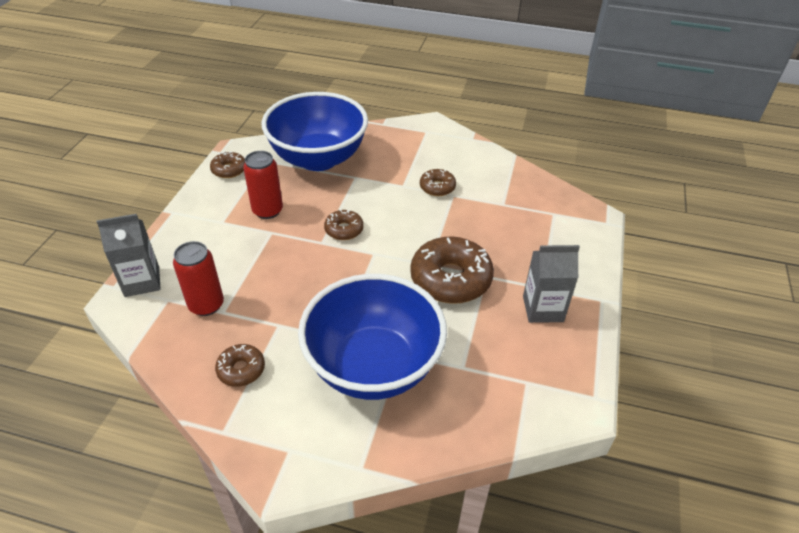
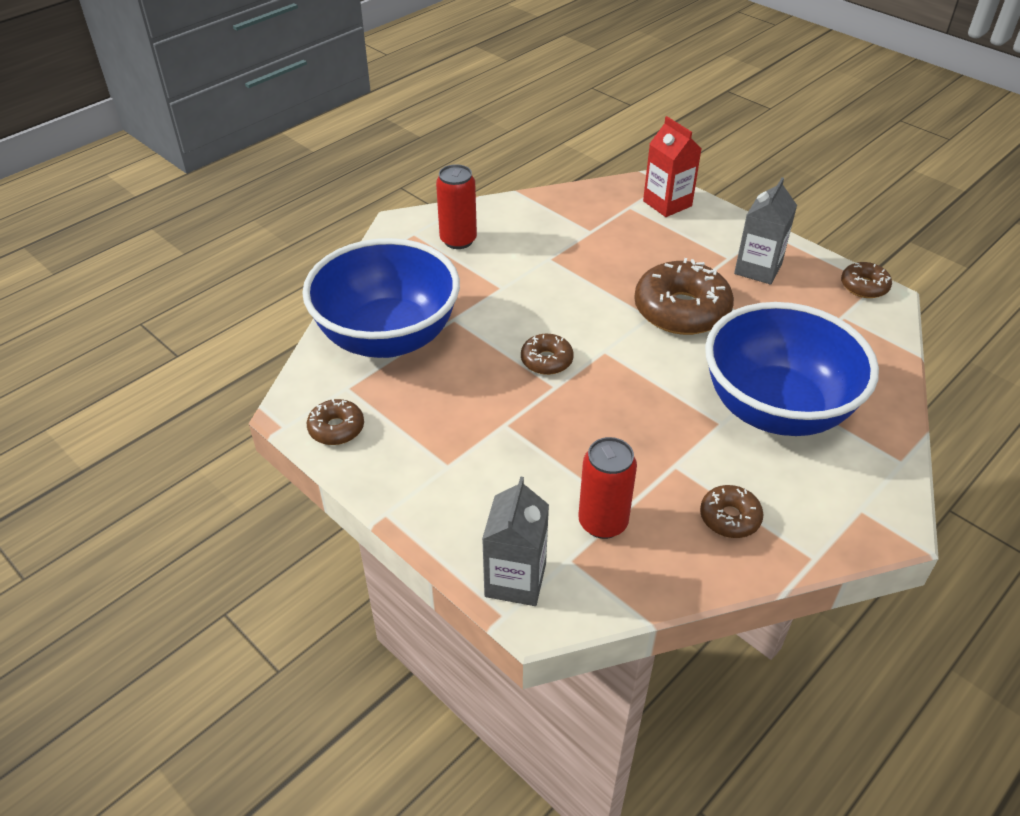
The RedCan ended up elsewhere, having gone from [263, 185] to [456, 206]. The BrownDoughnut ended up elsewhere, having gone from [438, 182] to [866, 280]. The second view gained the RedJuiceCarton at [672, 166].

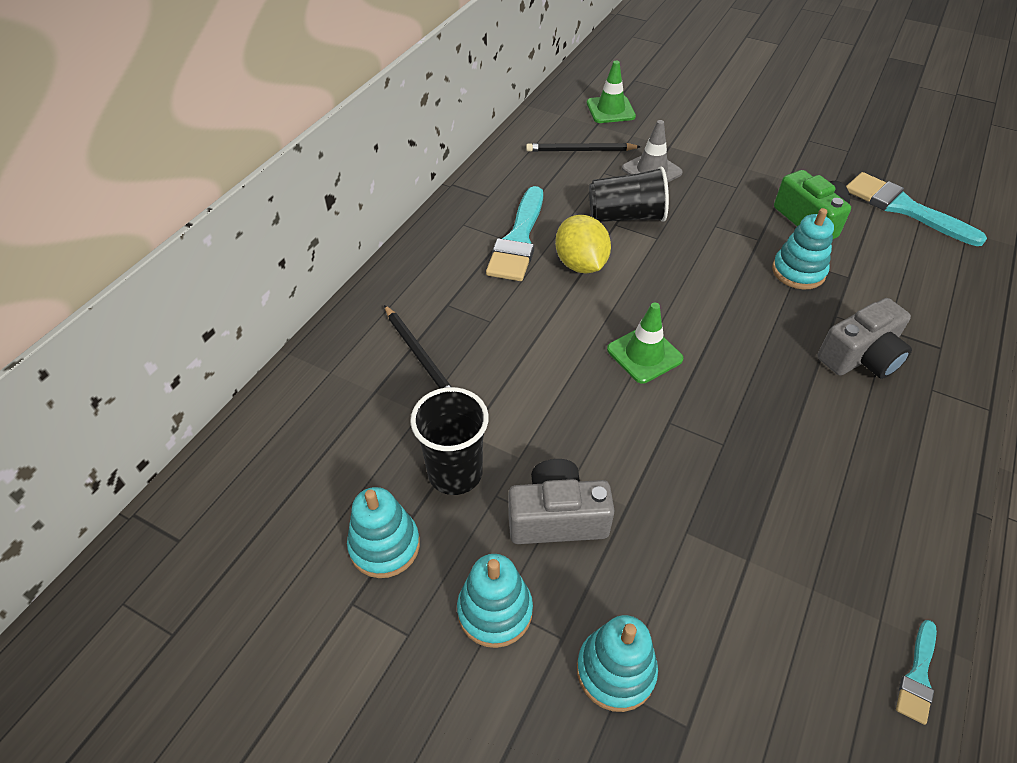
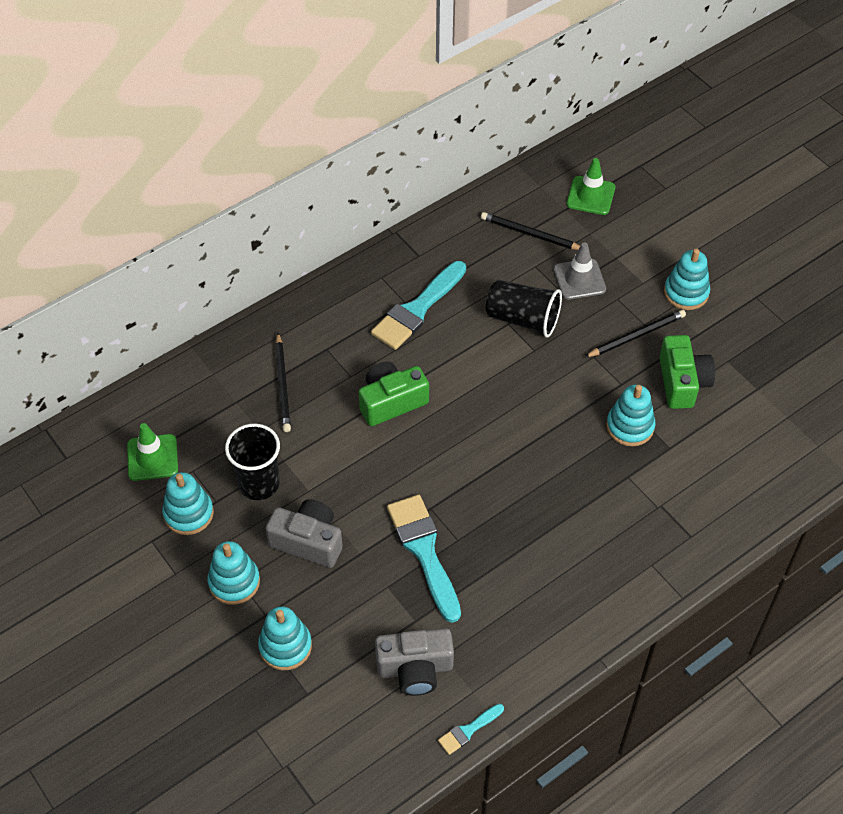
The second view lost the BrightYellowToyLemon at [583, 244]. The EmeraldTrafficCone ended up elsewhere, having gone from [645, 342] to [152, 452]. The GrayPhotoCamera ended up elsewhere, having gone from [864, 338] to [414, 662]. The TealPaintbrush ended up elsewhere, having gone from [916, 209] to [424, 559]. The second view gained the EmeraldPhotoCamera at [394, 394]. The second view gained the BlackPencil at [635, 333]. The second view gained the TealStackingRings at [687, 279].

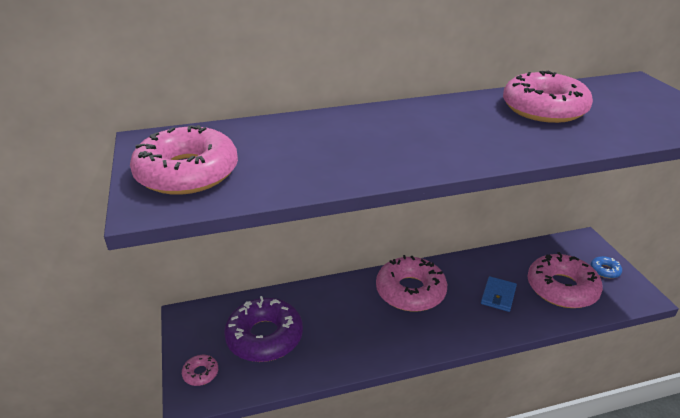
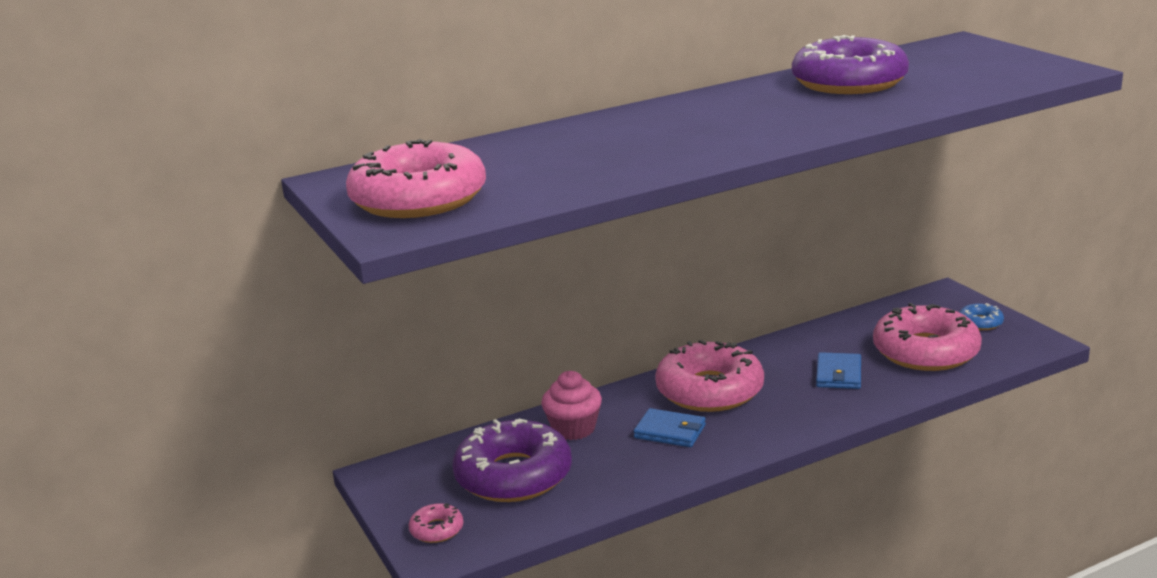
What was the PinkDoughnut at [548, 97] turned into the PurpleDoughnut at [850, 64]. The second view gained the PinkCupcake at [571, 405]. The second view gained the CobaltWallet at [670, 427].

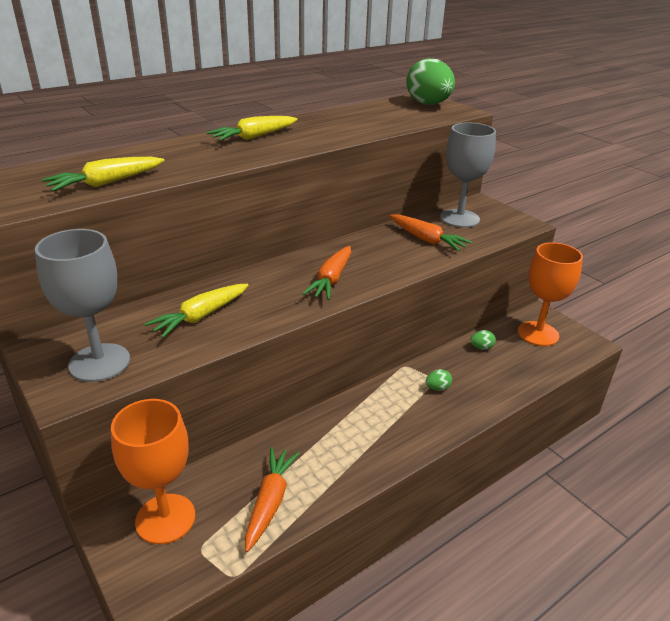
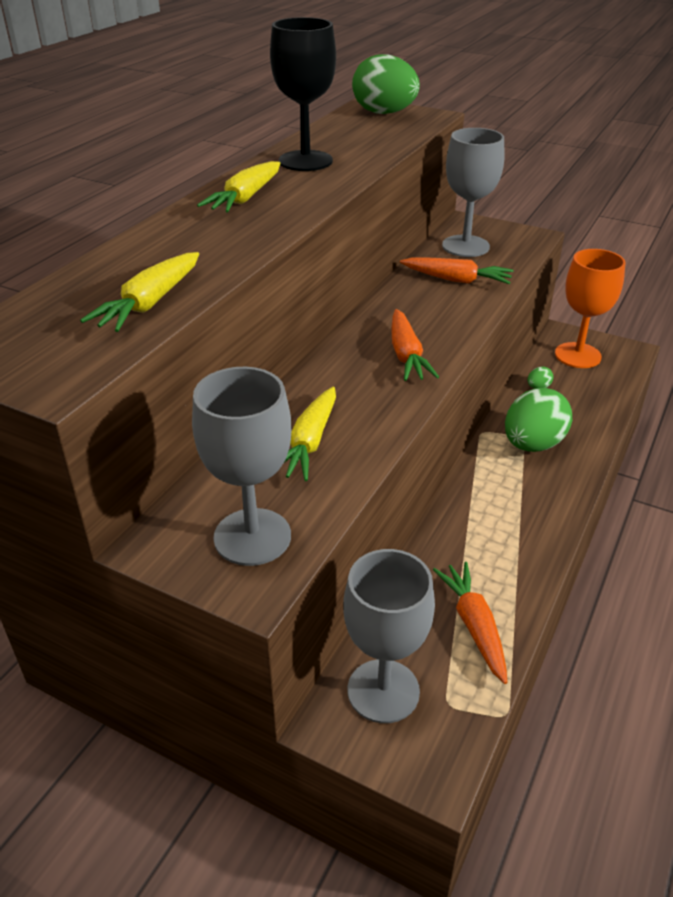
What was the BrightOrangeWineGlass at [153, 471] turned into the GrayWineGlass at [389, 636]. The size of the EmeraldEggShape at [439, 380] changed by a factor of 2.47. The second view gained the BlackWineGlass at [303, 94].

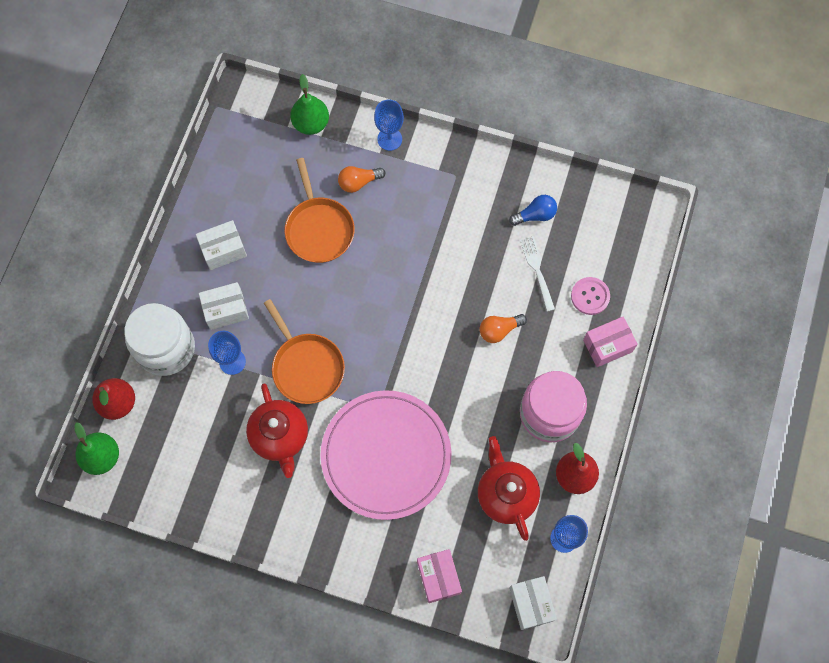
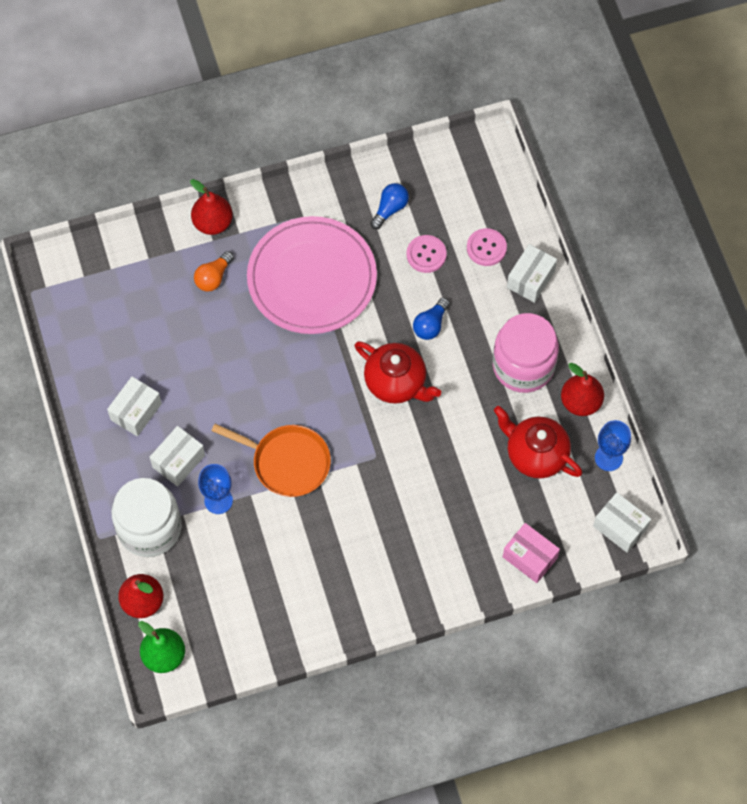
The RedTeaPot ended up elsewhere, having gone from [277, 430] to [398, 372]. The second view lost the BrightOrangeSkillet at [320, 210]. The second view lost the EmeraldToyPear at [309, 104]. The PinkPlate ended up elsewhere, having gone from [386, 455] to [312, 275]. Where the CobaltWineGlass stood at [389, 125], the RedToyPear came to stand at [211, 207]. What was the BrightOrangeBulb at [503, 328] turned into the CobaltBulb at [431, 319]. Where the PureWhiteFork stood at [537, 274], the PinkSewingButton came to stand at [426, 254]. What was the PinkPackage at [610, 342] turned into the PureWhitePackage at [532, 273].

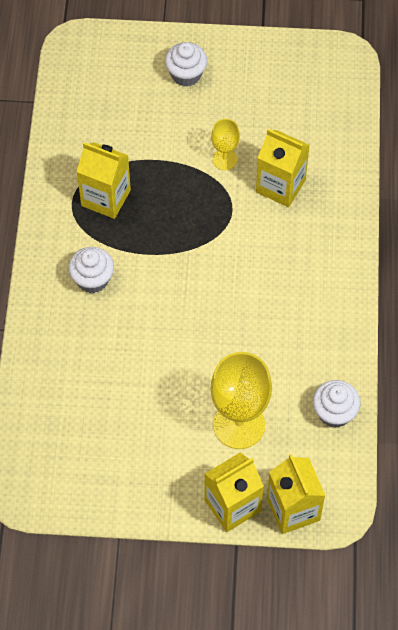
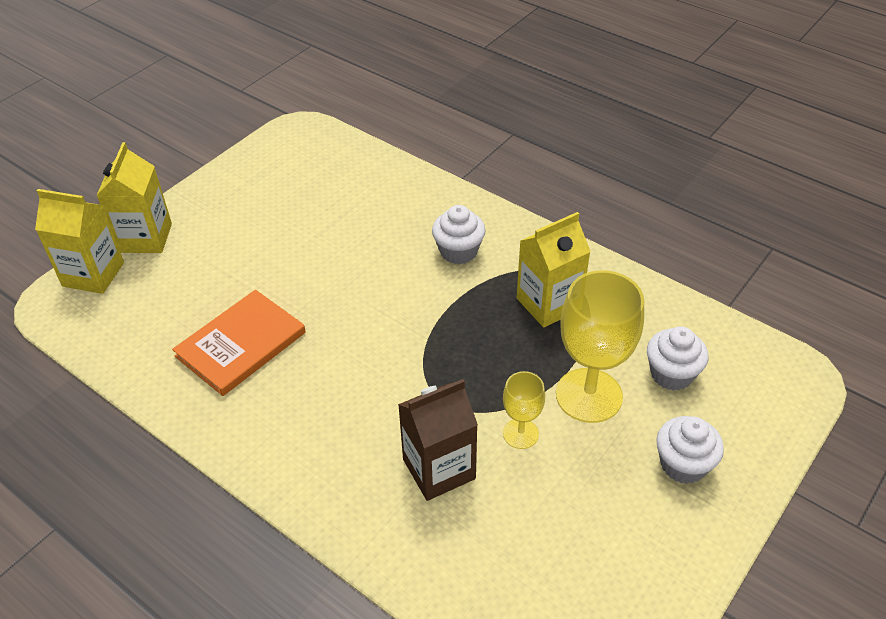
The BrightYellowWineGlass ended up elsewhere, having gone from [241, 400] to [600, 346]. What was the BrightYellowJuiceCarton at [283, 168] turned into the BrownJuiceCarton at [438, 440]. The PureWhiteCupcake ended up elsewhere, having gone from [336, 404] to [677, 358]. The second view gained the BrightOrangeBook at [238, 343].

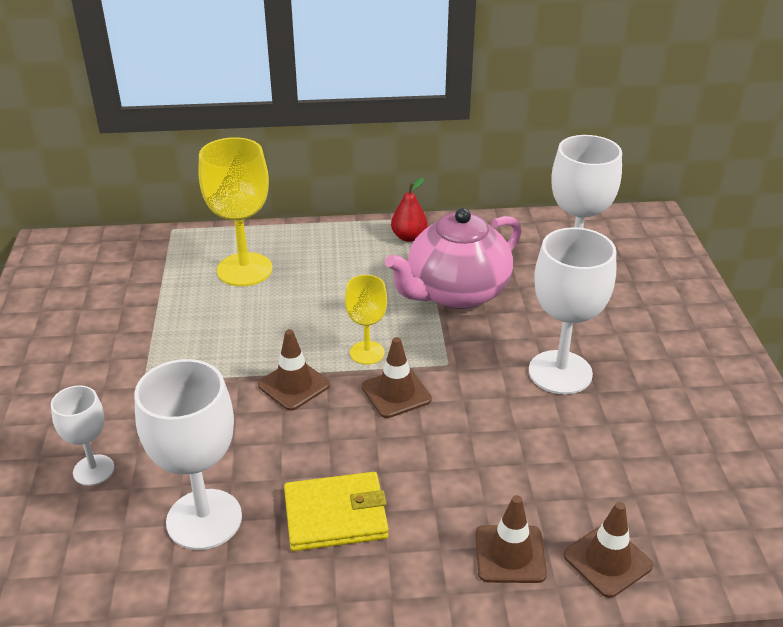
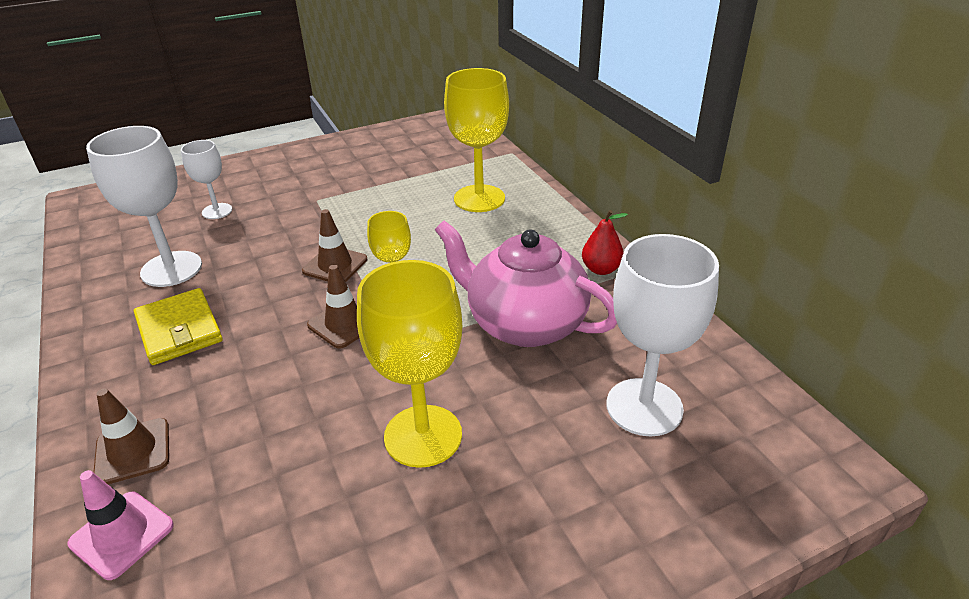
What was the PureWhiteWineGlass at [572, 311] turned into the BrightYellowWineGlass at [409, 364]. What was the BrownTrafficCone at [608, 550] turned into the PinkTrafficCone at [121, 525].

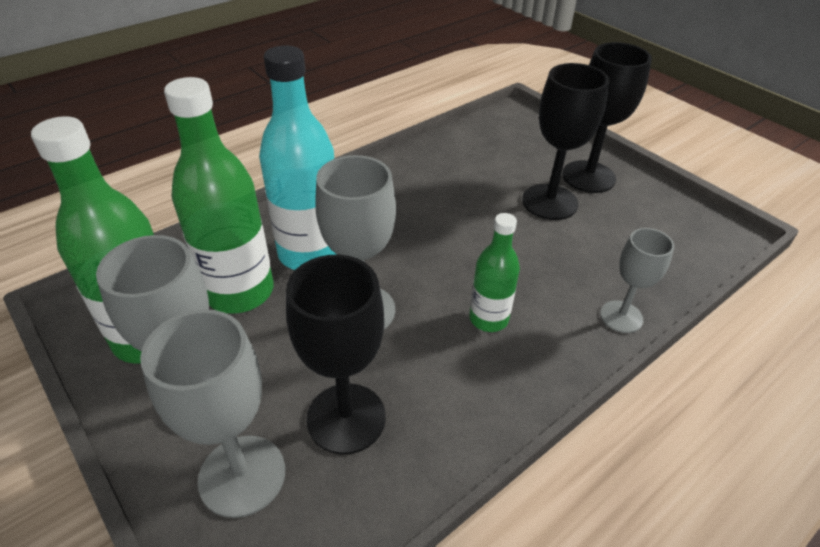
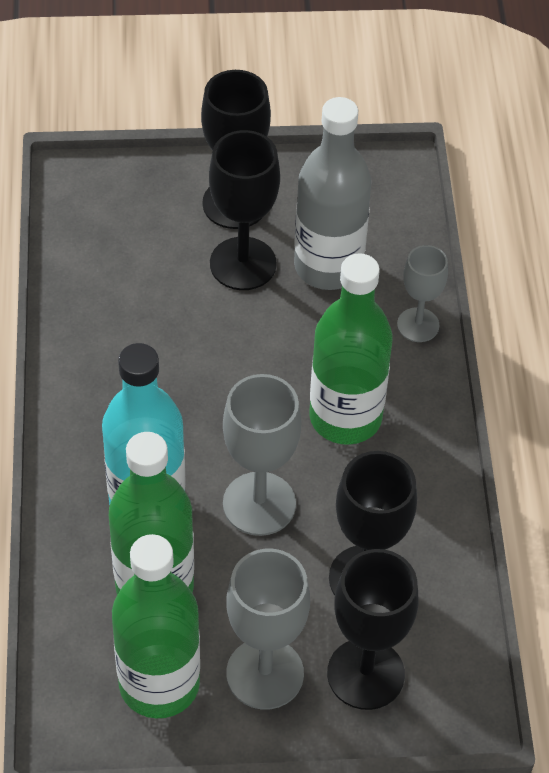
What was the GrayWineGlass at [212, 413] turned into the BlackWineGlass at [372, 629]. The size of the EmeraldBottle at [494, 272] changed by a factor of 1.77. The second view gained the GrayBottle at [333, 193].

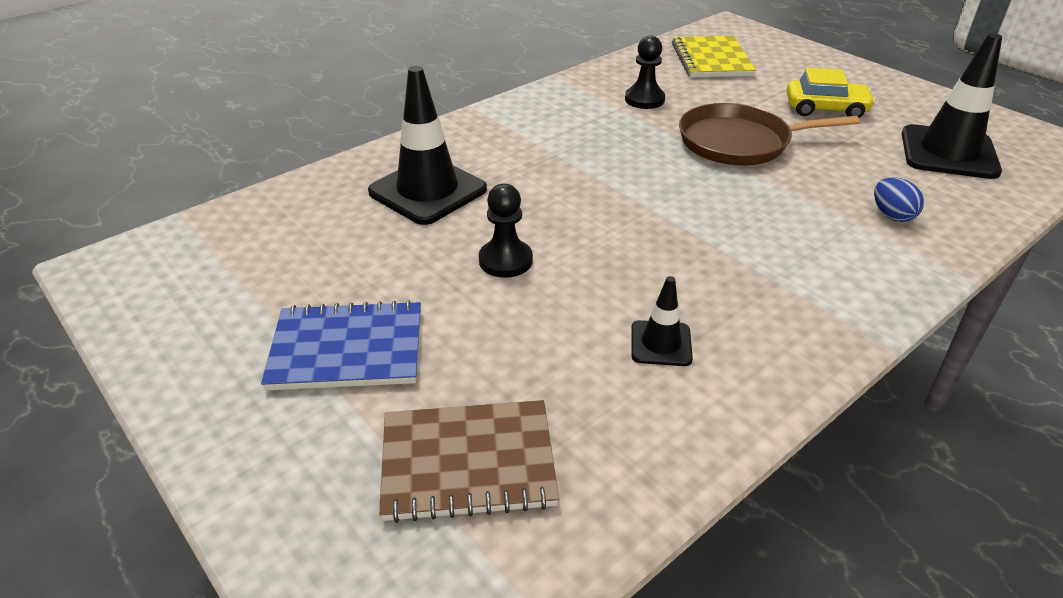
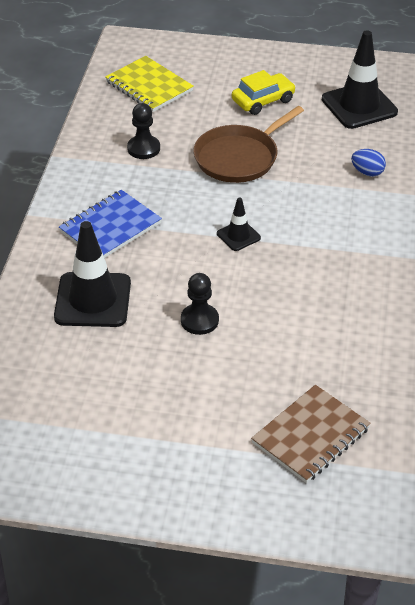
The CobaltNotepad ended up elsewhere, having gone from [341, 345] to [110, 224]. The BlackTrafficCone ended up elsewhere, having gone from [662, 321] to [239, 224].

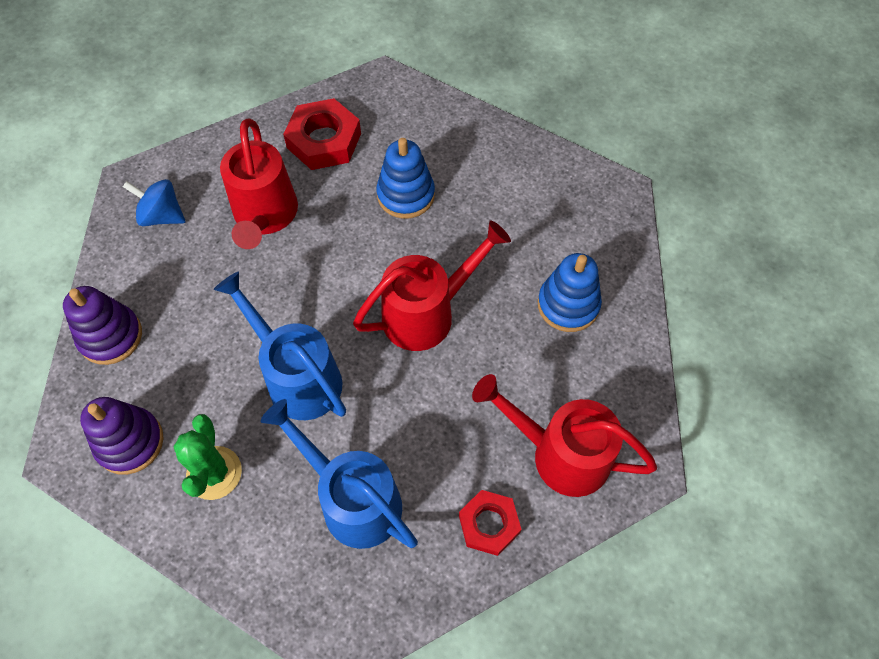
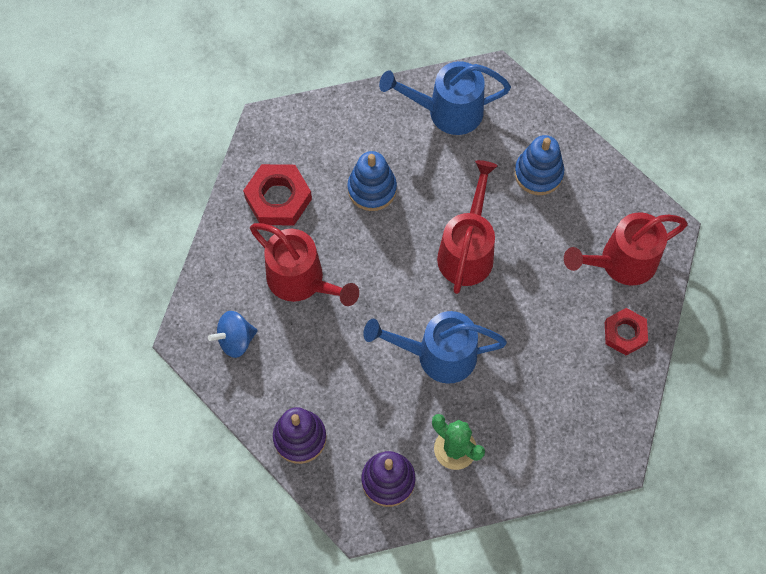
The CobaltWateringPot ended up elsewhere, having gone from [339, 474] to [445, 98].

